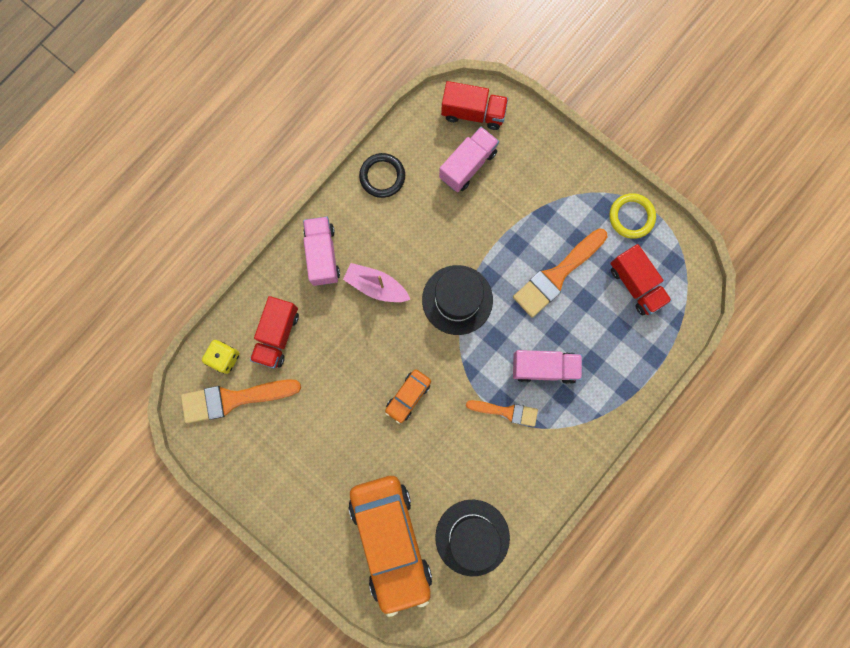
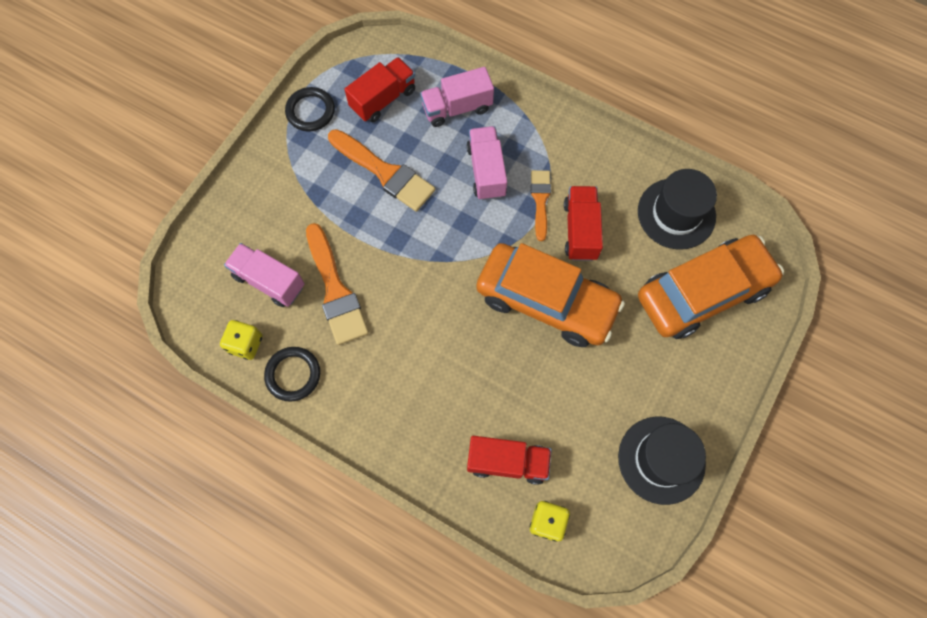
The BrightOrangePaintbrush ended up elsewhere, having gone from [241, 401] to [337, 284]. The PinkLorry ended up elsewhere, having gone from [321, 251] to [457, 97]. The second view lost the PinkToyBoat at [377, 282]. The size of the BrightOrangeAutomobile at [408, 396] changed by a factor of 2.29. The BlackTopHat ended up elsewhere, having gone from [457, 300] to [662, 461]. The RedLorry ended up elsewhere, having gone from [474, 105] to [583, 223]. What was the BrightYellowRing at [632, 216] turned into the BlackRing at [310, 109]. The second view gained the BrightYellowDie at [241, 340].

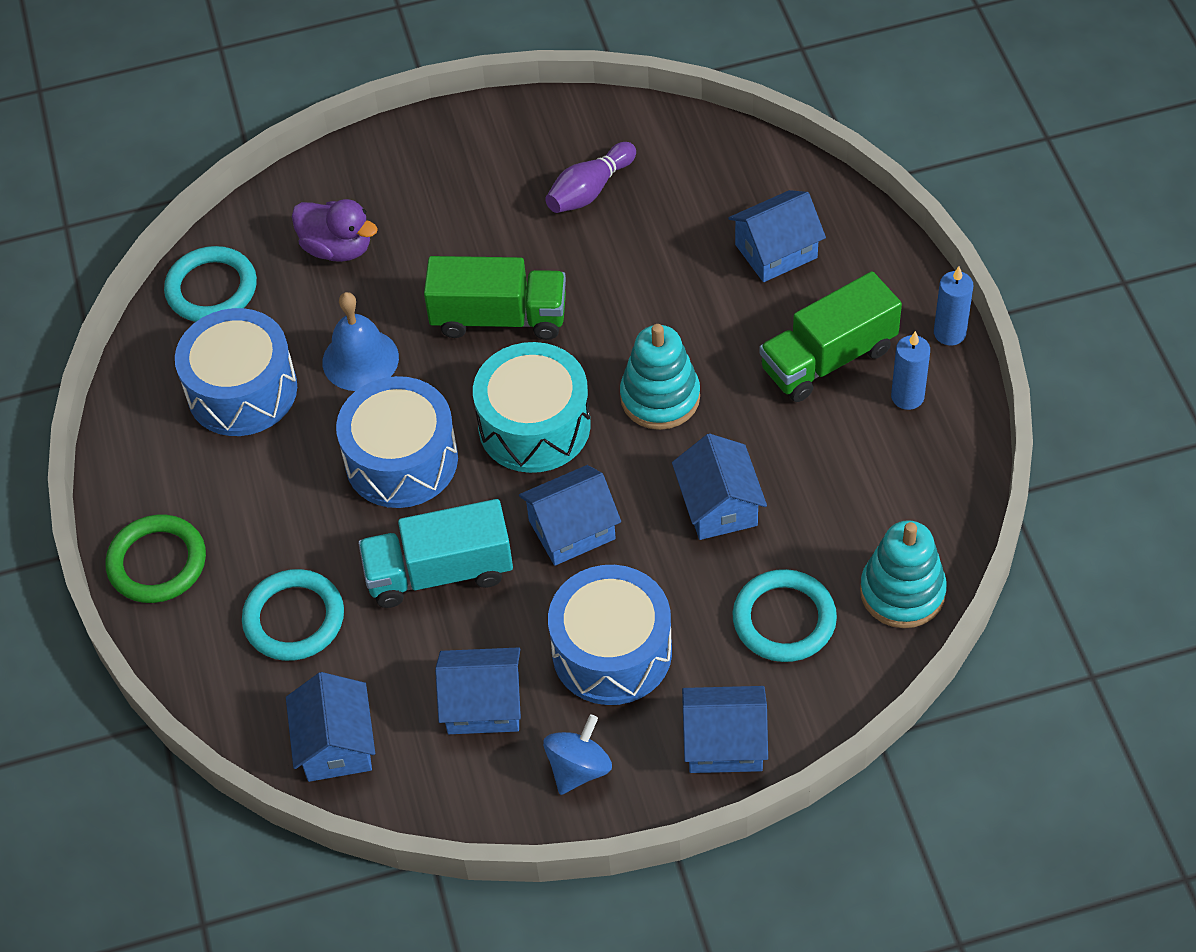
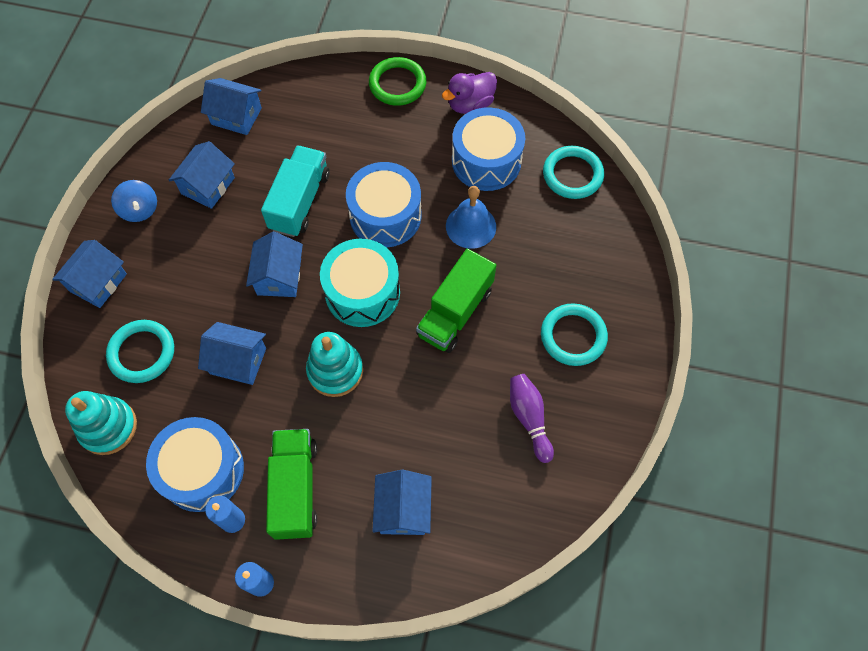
The TealRing ended up elsewhere, having gone from [293, 615] to [574, 334]. The PurpleToyDuck ended up elsewhere, having gone from [335, 230] to [469, 93]. The CobaltDrum ended up elsewhere, having gone from [610, 635] to [195, 464].

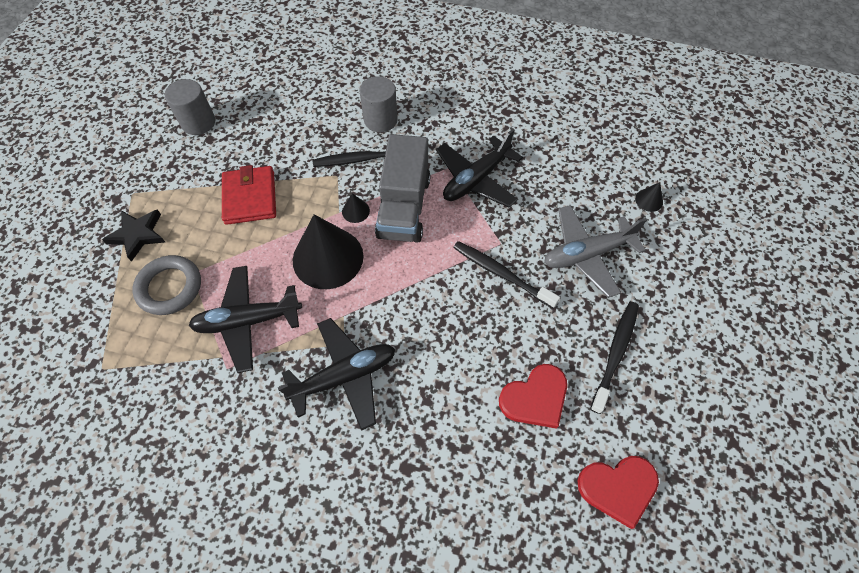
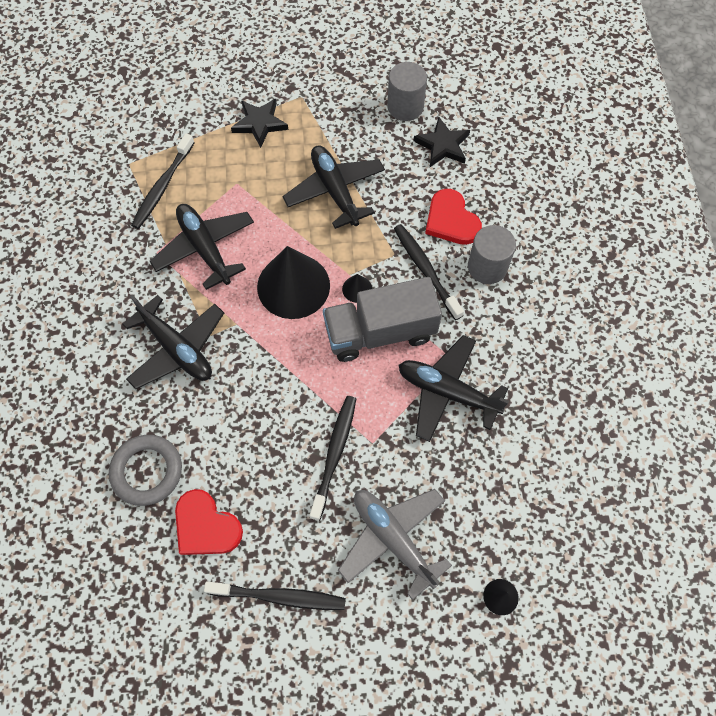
The GrayRing ended up elsewhere, having gone from [166, 285] to [145, 470]. Where the RedWallet stood at [249, 195], the BlackToyPlane came to stand at [334, 187]. The RedHeart ended up elsewhere, having gone from [618, 492] to [453, 217]. The second view gained the BlackToothBrush at [162, 181]. The second view gained the BlackStar at [442, 142].

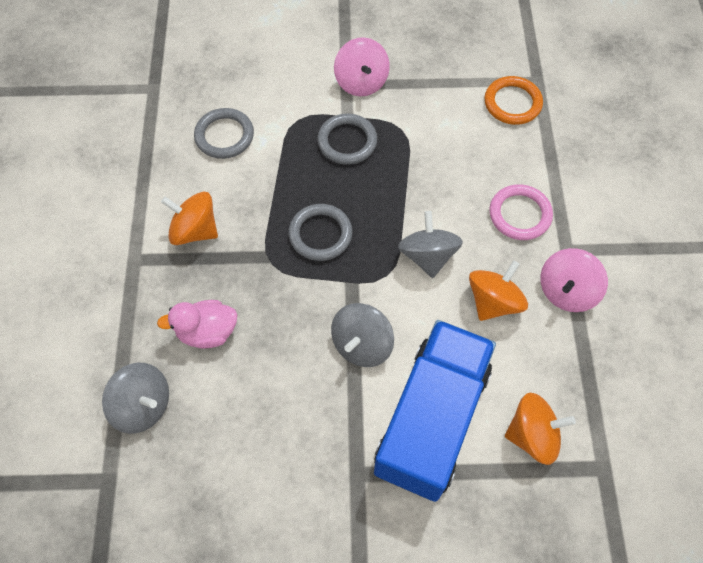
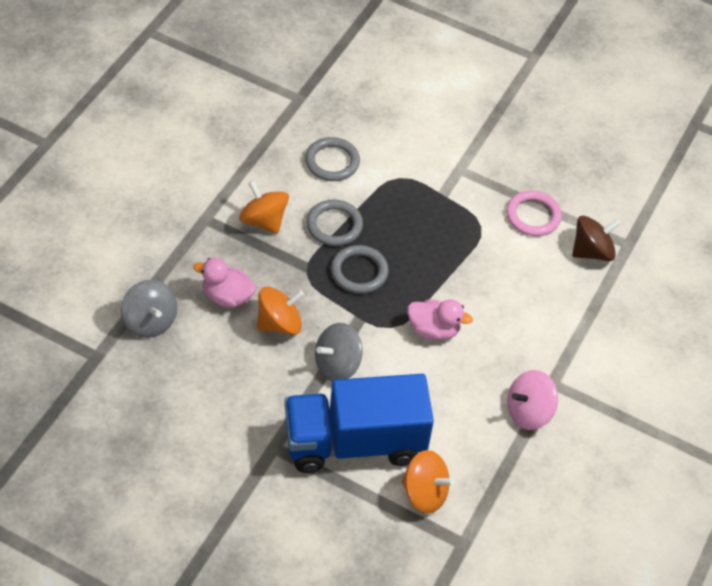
The GrayRing ended up elsewhere, having gone from [347, 139] to [334, 223]. The second view lost the PinkToyTop at [362, 67]. The CobaltLorry at [435, 411] ended up facing another way, 150 degrees counterclockwise from before. Where the GrayToyTop stood at [430, 244], the PinkToyDuck came to stand at [440, 319]. The BrightOrangeToyTop ended up elsewhere, having gone from [498, 291] to [280, 311]. Where the BrightOrangeRing stood at [514, 100], the BrownToyTop came to stand at [596, 238]. The PinkRing ended up elsewhere, having gone from [521, 212] to [534, 213].

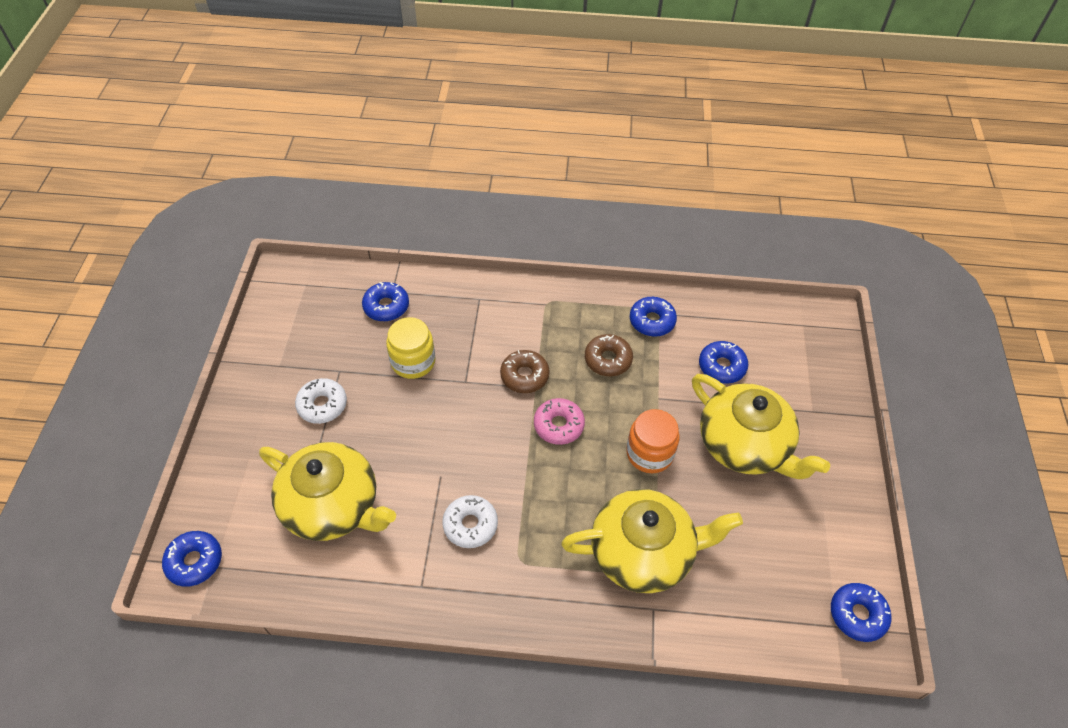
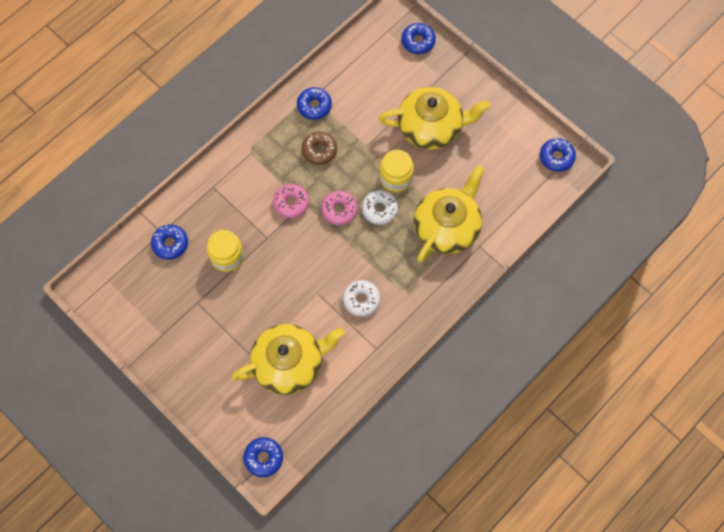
The PureWhiteDoughnut ended up elsewhere, having gone from [321, 401] to [380, 207]. What was the BrownDoughnut at [525, 371] turned into the PinkDoughnut at [291, 201]. What was the BrightOrangeJar at [653, 441] turned into the BrightYellowJar at [396, 171]. The CobaltDoughnut ended up elsewhere, having gone from [724, 362] to [419, 38].

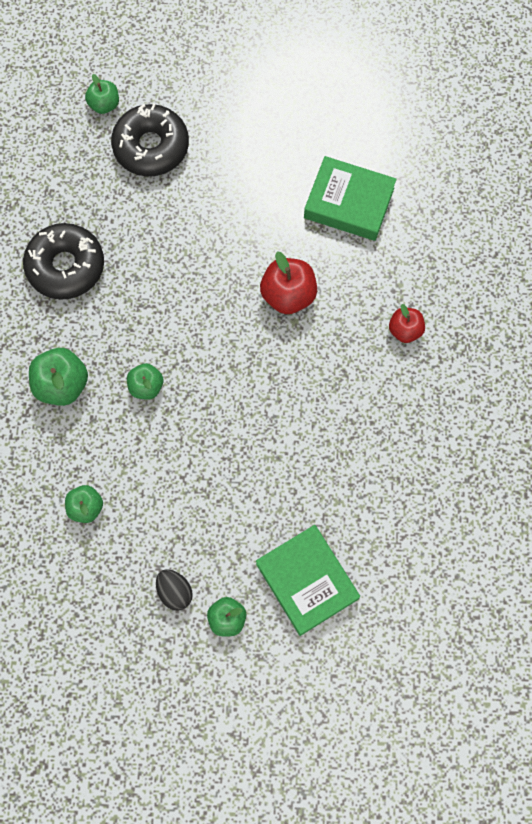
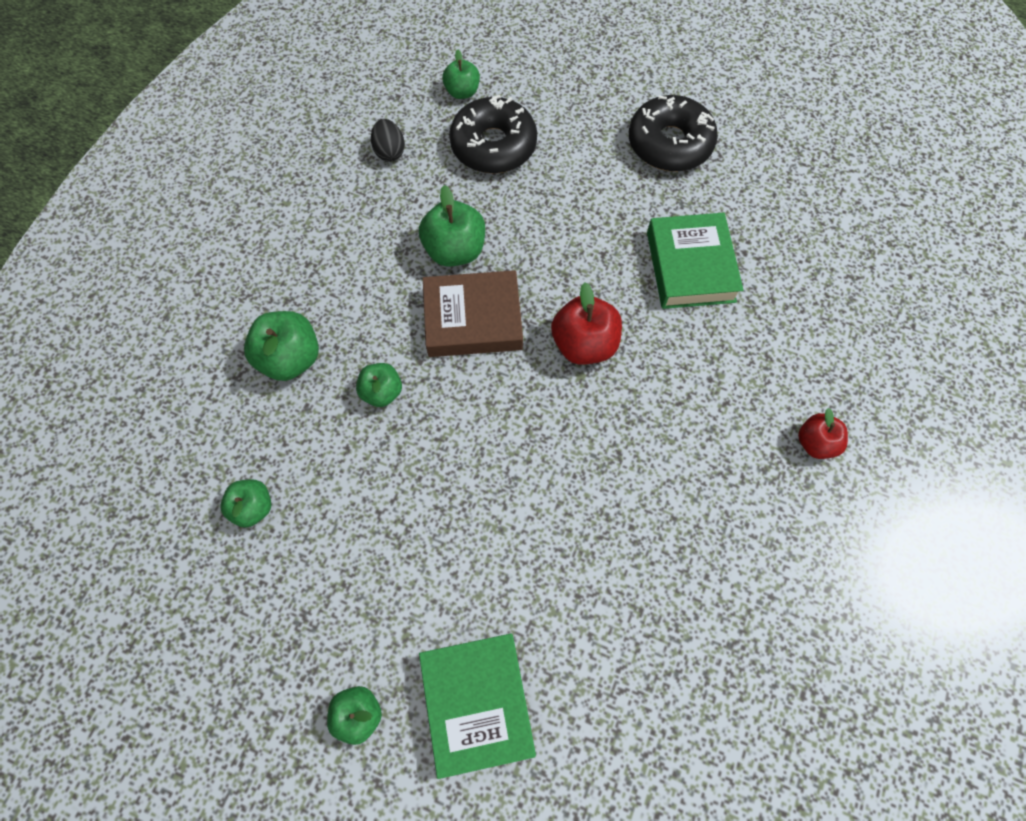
The BlackDoughnut ended up elsewhere, having gone from [63, 261] to [673, 133]. The BlackEggShape ended up elsewhere, having gone from [174, 590] to [388, 140]. The EmeraldBook at [350, 198] ended up facing another way, 45 degrees clockwise from before. The RedApple ended up elsewhere, having gone from [407, 323] to [823, 433]. The second view gained the EmeraldApple at [452, 226]. The second view gained the BrownBook at [473, 313].

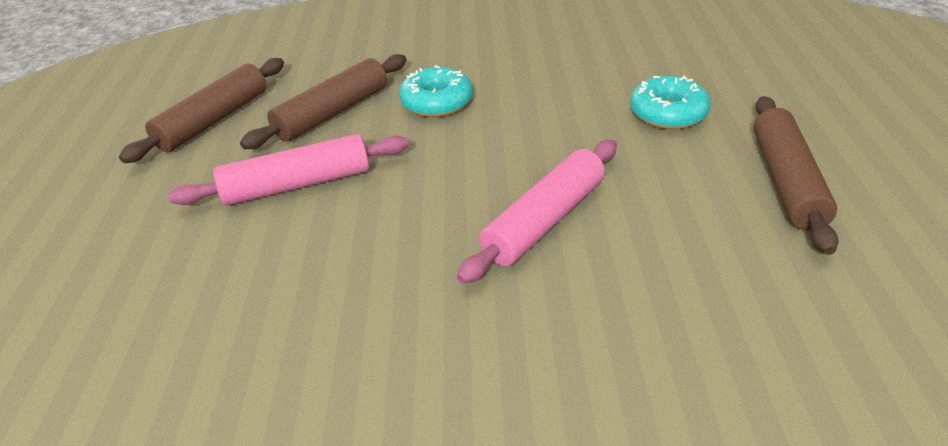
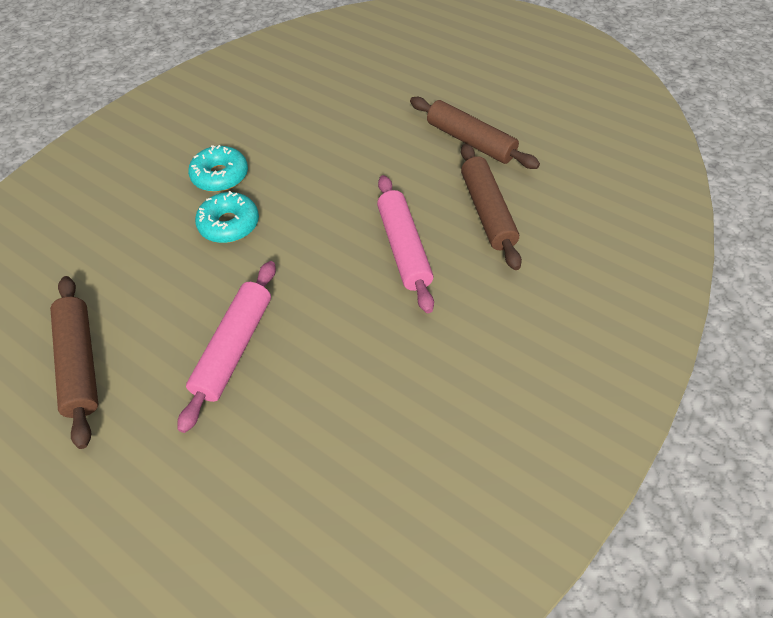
The BrownDoughRoller ended up elsewhere, having gone from [323, 101] to [491, 206]. The TealDoughnut ended up elsewhere, having gone from [670, 102] to [218, 168].

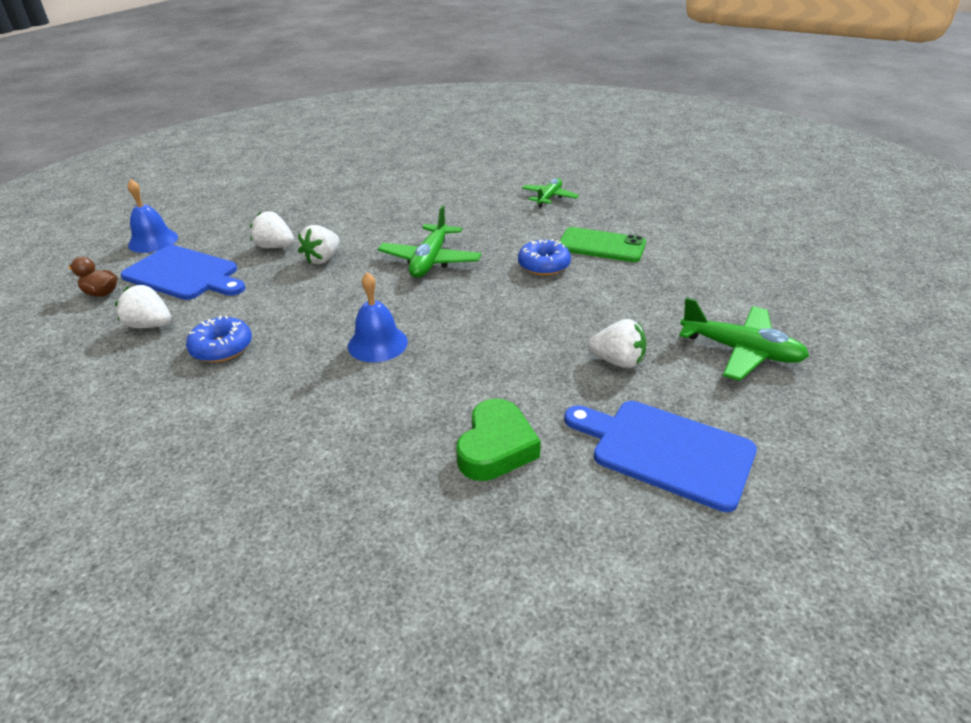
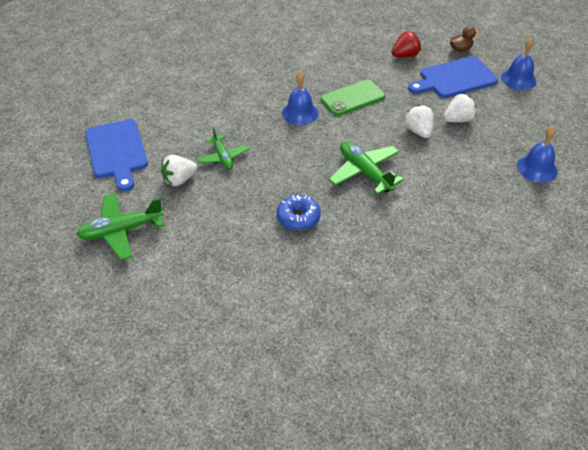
What was the PureWhiteBerry at [143, 306] turned into the RedBerry at [406, 44]. The second view lost the CobaltDoughnut at [219, 338]. The second view lost the EmeraldHeart at [498, 440]. The EmeraldToyPlane ended up elsewhere, having gone from [550, 192] to [222, 148]. The EmeraldSmartphone ended up elsewhere, having gone from [602, 244] to [352, 97]. The CobaltCuttingBoard at [660, 456] ended up facing another way, 90 degrees clockwise from before. The second view gained the CobaltHandBell at [537, 154].

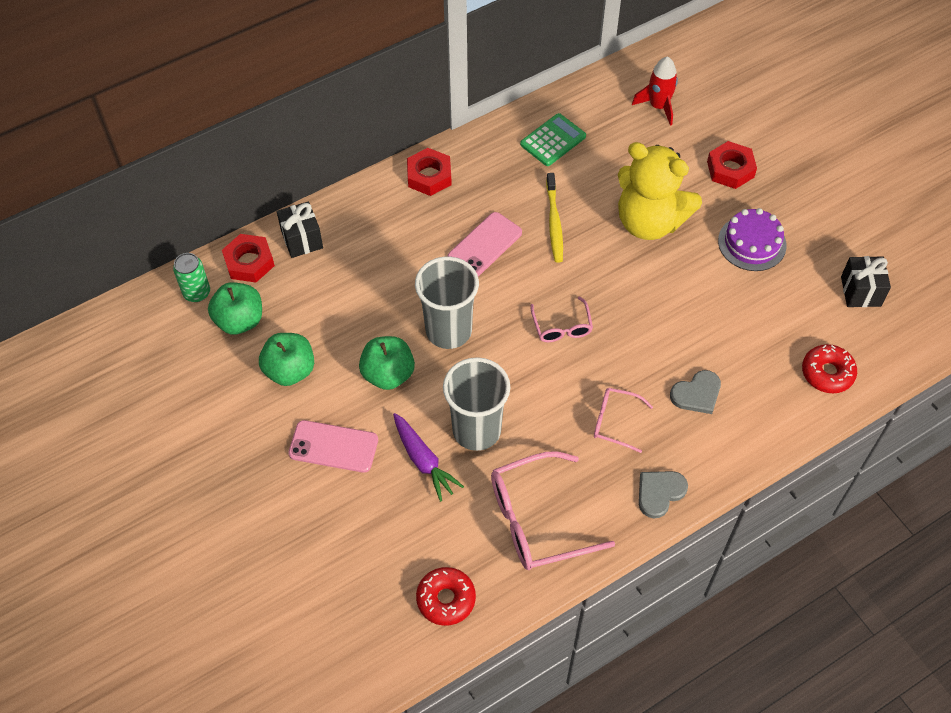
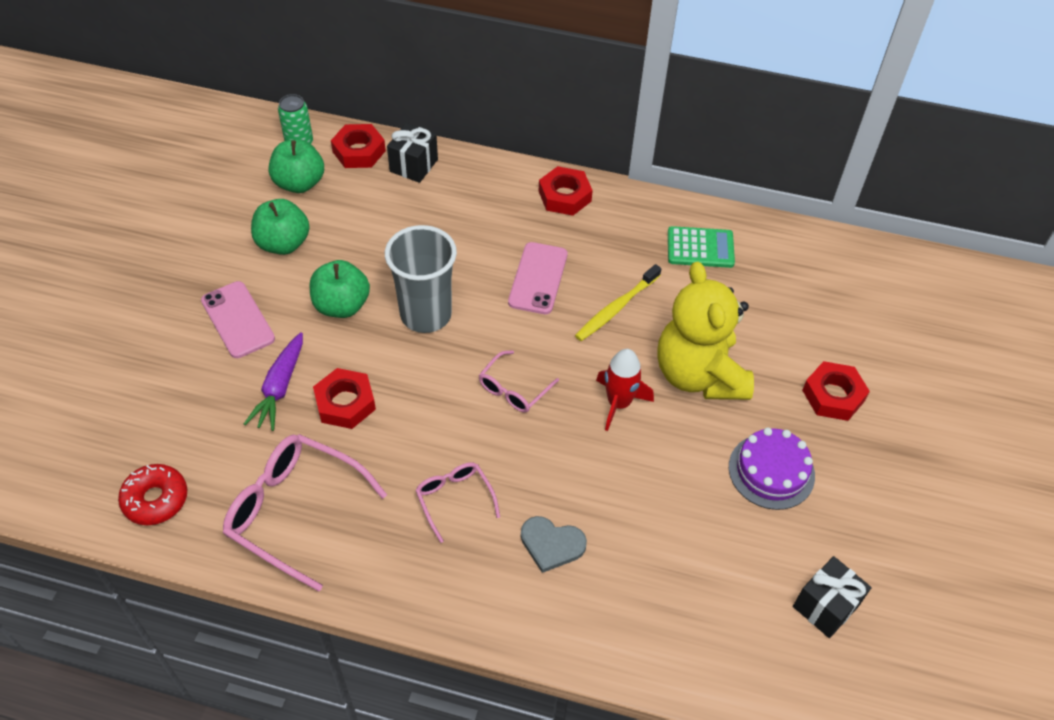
Where the GrayCup stood at [476, 404], the RedHexNut came to stand at [344, 398]. The PinkSmartphone at [484, 244] ended up facing another way, 75 degrees counterclockwise from before. The RedSpaceship ended up elsewhere, having gone from [655, 91] to [625, 390]. The second view lost the GrayHeart at [663, 494]. The second view lost the RedDoughnut at [829, 368].

